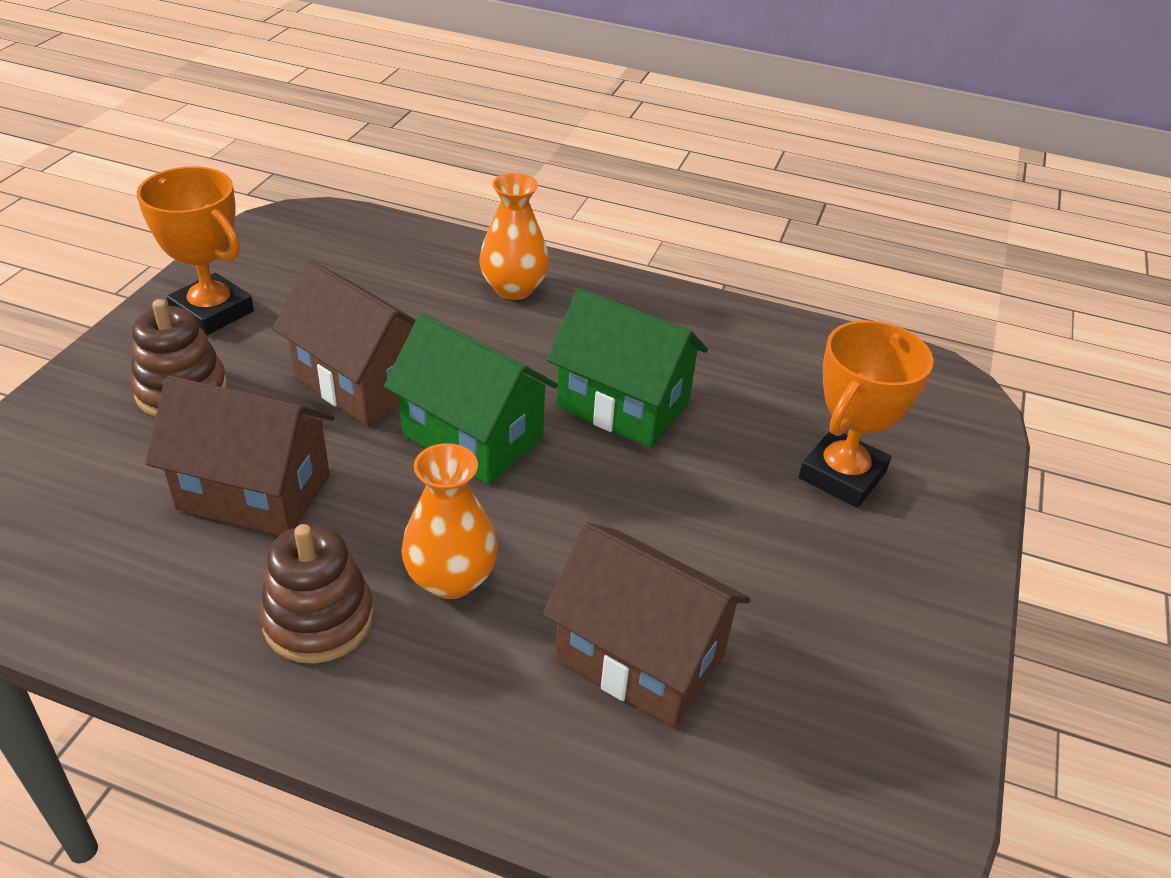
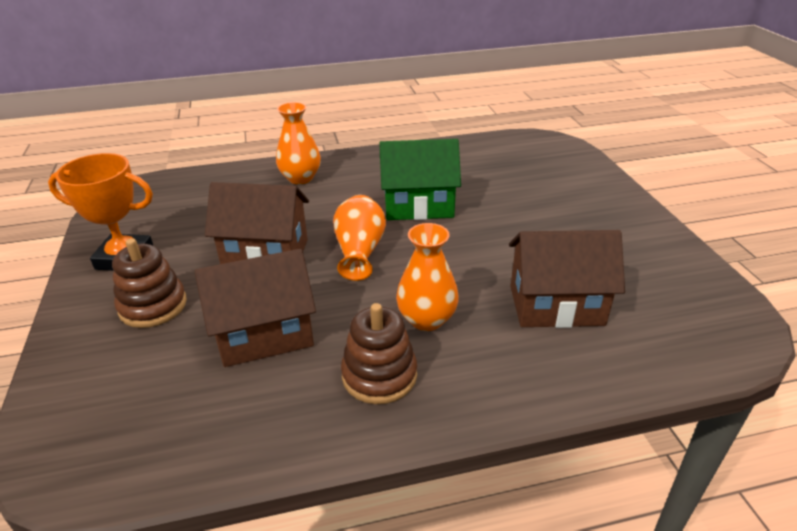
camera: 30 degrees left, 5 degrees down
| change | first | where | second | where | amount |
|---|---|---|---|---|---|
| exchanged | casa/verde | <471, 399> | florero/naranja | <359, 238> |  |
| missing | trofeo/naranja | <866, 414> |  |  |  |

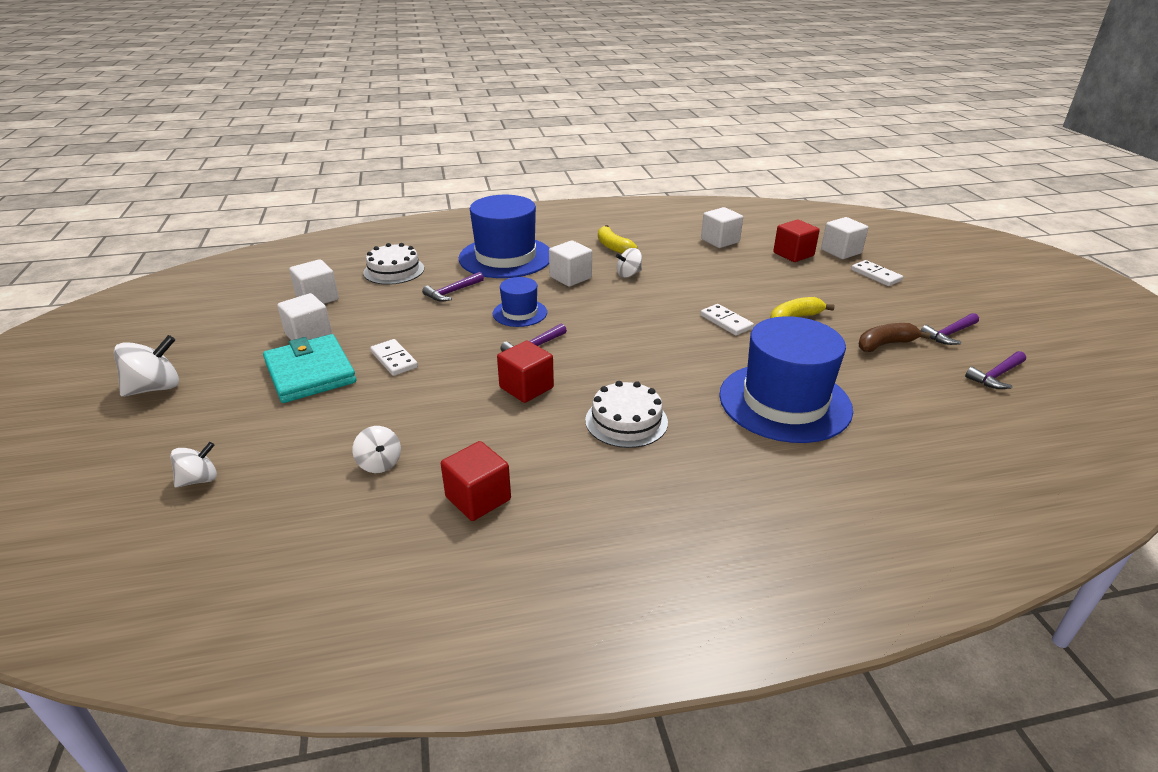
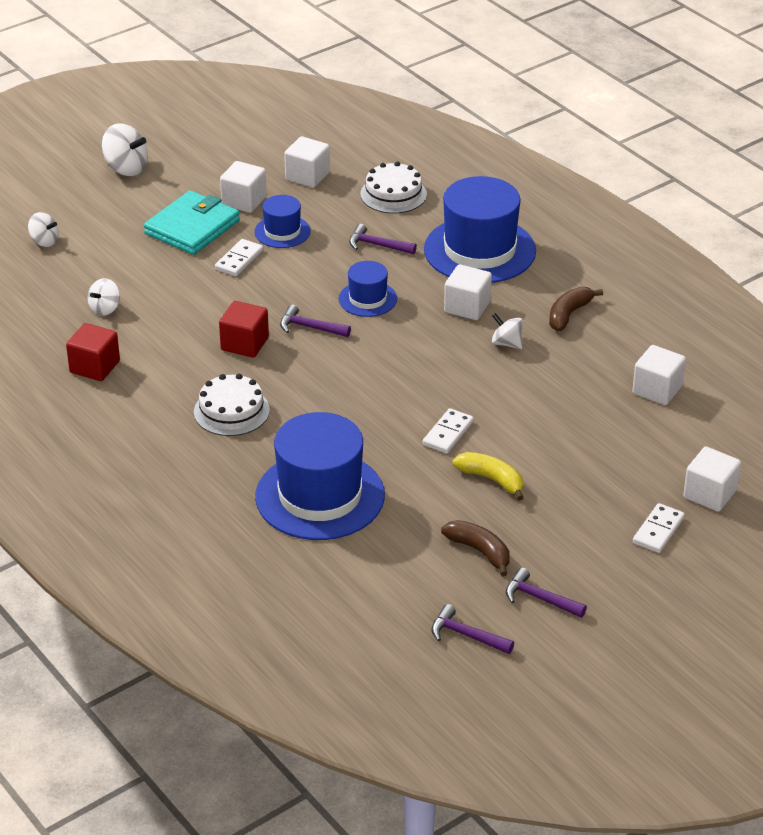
camera: 65 degrees right, 5 degrees up
| change | first | where | second | where | amount |
|---|---|---|---|---|---|
| appeared |  |  | sombrero/azul | <282, 221> |  |
| colour | plátano/amarillo | <617, 239> | plátano/marrón | <576, 309> |  |
| missing | cubo/rojo | <796, 241> |  |  |  |

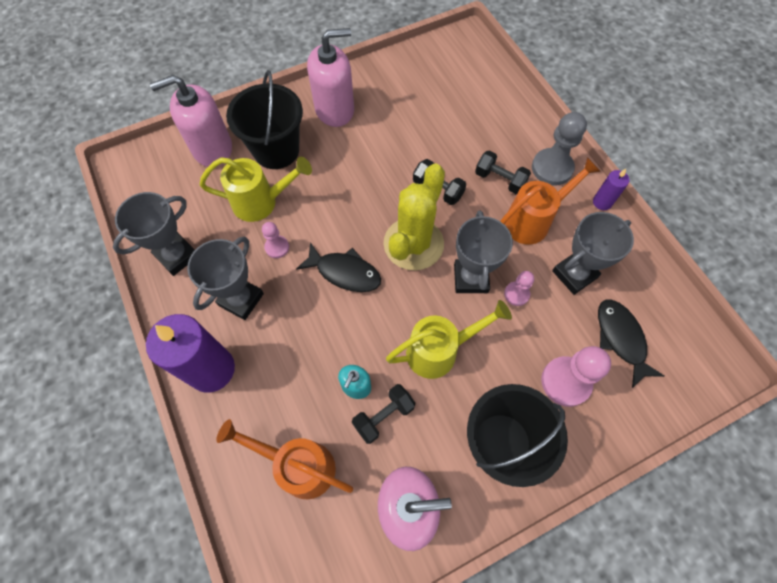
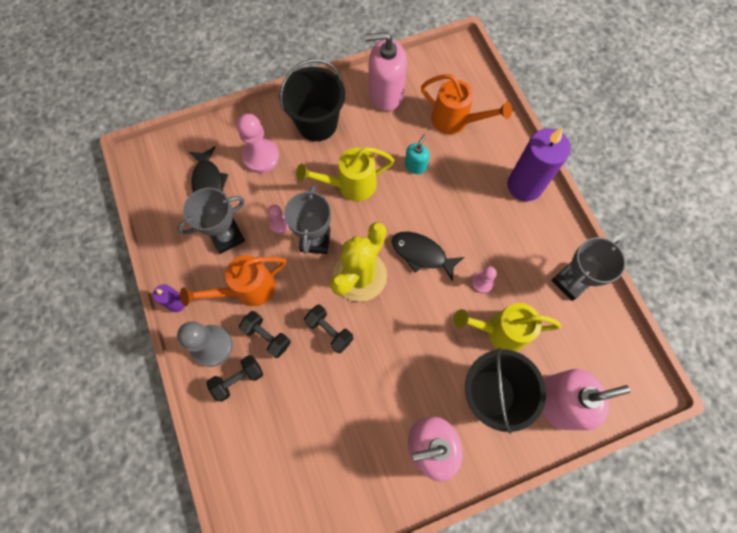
camera: 175 degrees left, 5 degrees up
| change | first | where | second | where | amount |
|---|---|---|---|---|---|
| relocated | mancuerna/negro | <383, 414> |  | <234, 378> |  |
| missing | trofeo/gris | <225, 278> |  |  |  |

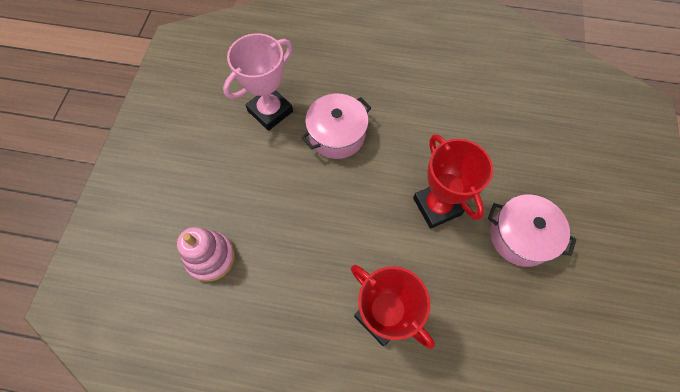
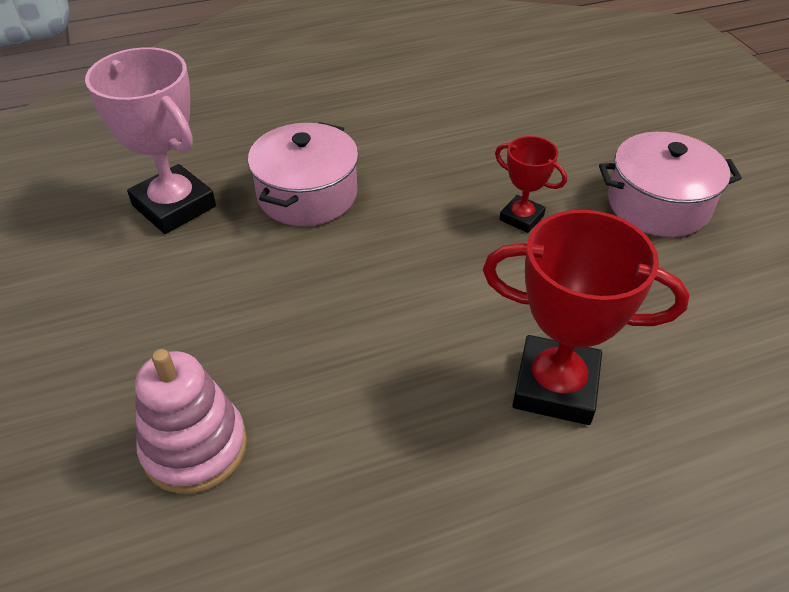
camera: 30 degrees left, 20 degrees down
| change | first | where | second | where | amount |
|---|---|---|---|---|---|
| spun | trofeo/rosa | <258, 82> |  | <150, 140> | 60 degrees counterclockwise |
| size | trofeo/rojo | <453, 181> |  | <531, 184> | x0.54 |

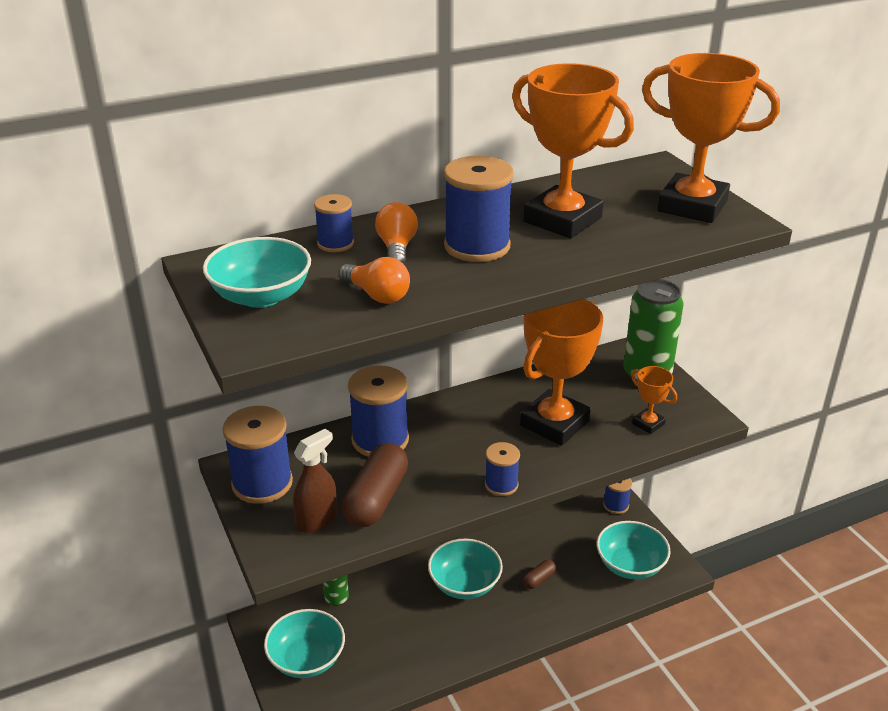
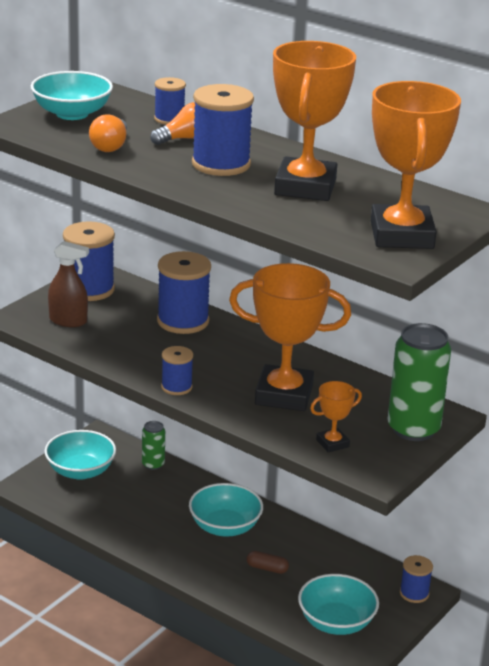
camera: 60 degrees right, 5 degrees down
| change | first | where | second | where | amount |
|---|---|---|---|---|---|
| spun | trofeo/naranja | <654, 400> |  | <336, 417> | 45 degrees clockwise |
| missing | cápsula/marrón | <375, 485> |  |  |  |

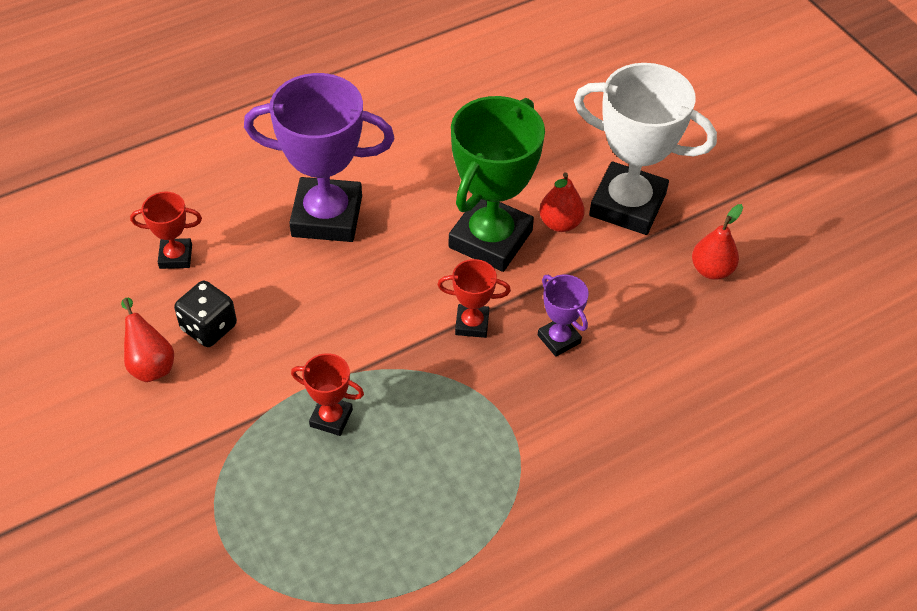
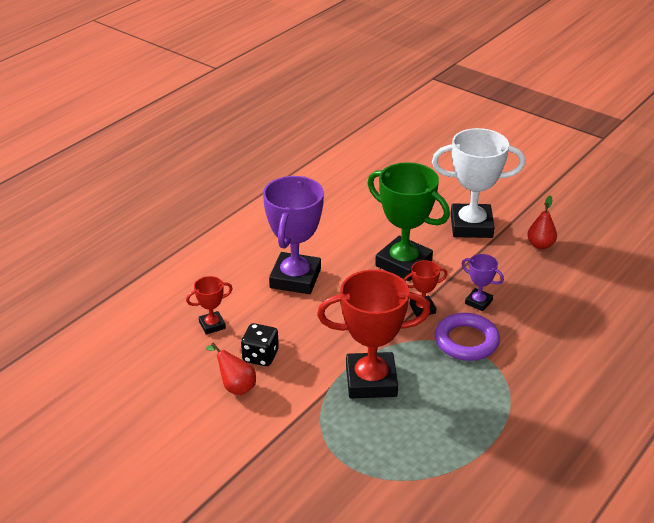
camera: 20 degrees left, 15 degrees down
| change | first | where | second | where | amount |
|---|---|---|---|---|---|
| spun | trofeo/morado | <319, 157> |  | <293, 235> | 60 degrees counterclockwise |
| size | trofeo/rojo | <327, 394> |  | <373, 334> | x2.11 |
| spun | trofeo/verde | <496, 184> |  | <408, 221> | 60 degrees counterclockwise |
| appeared |  |  | anillo/morado | <467, 337> |  |
| missing | pera/rojo | <562, 202> |  |  |  |

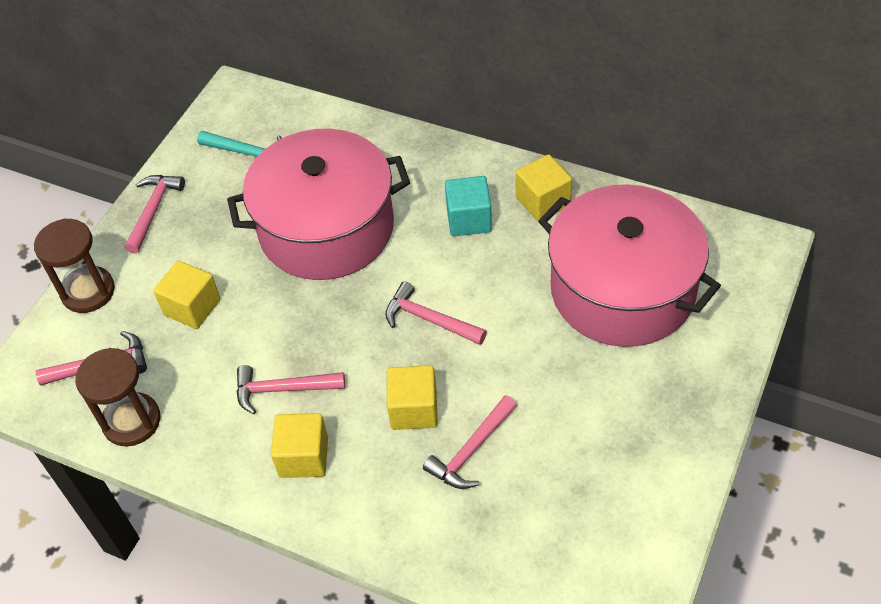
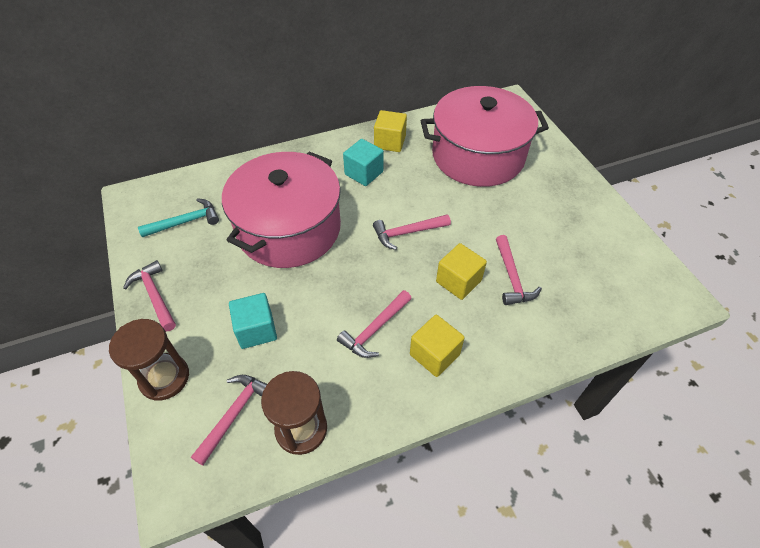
camera: 50 degrees left, 0 degrees up
| change | first | where | second | where | amount |
|---|---|---|---|---|---|
| colour | cubo/amarillo | <187, 295> | cubo/turquesa | <253, 321> |  |

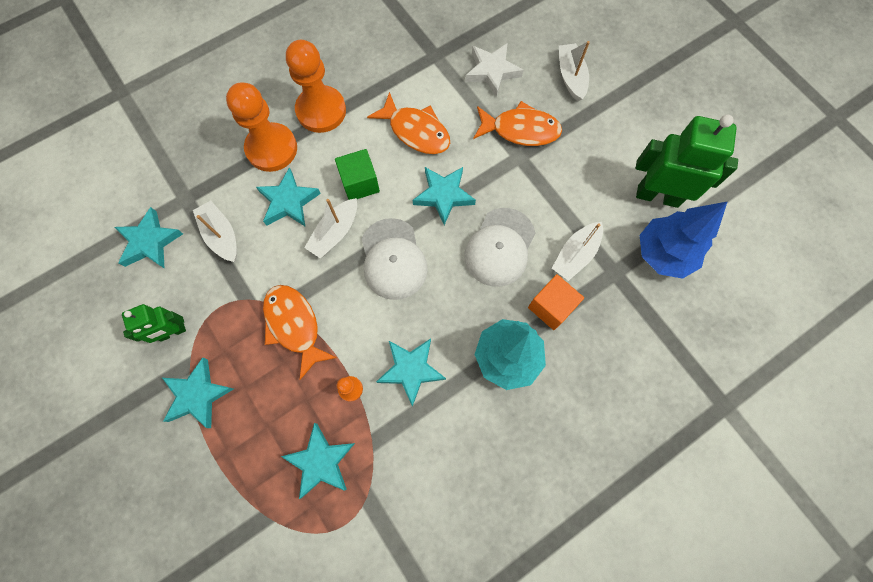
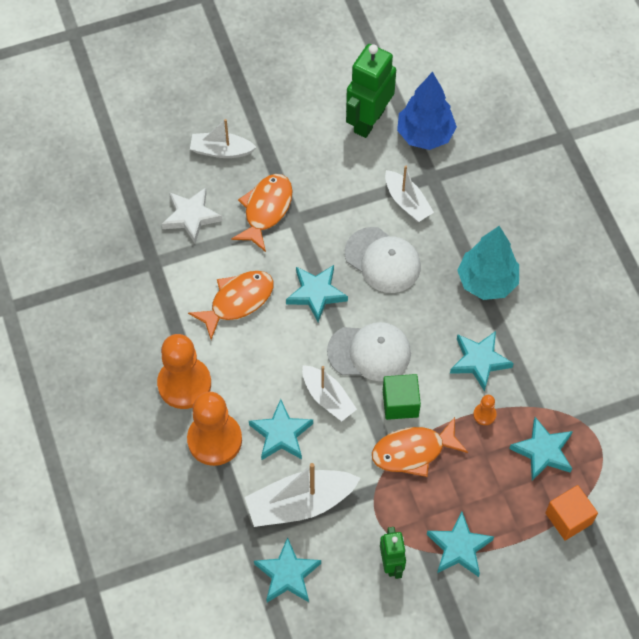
camera: 75 degrees left, 10 degrees down
| change | first | where | second | where | amount |
|---|---|---|---|---|---|
| size | barco/blanco | <215, 231> |  | <302, 495> | x1.57 |
| relocated | cubo/verde | <357, 174> |  | <402, 397> |  |
| relocated | cubo/naranja | <556, 302> |  | <571, 512> |  |

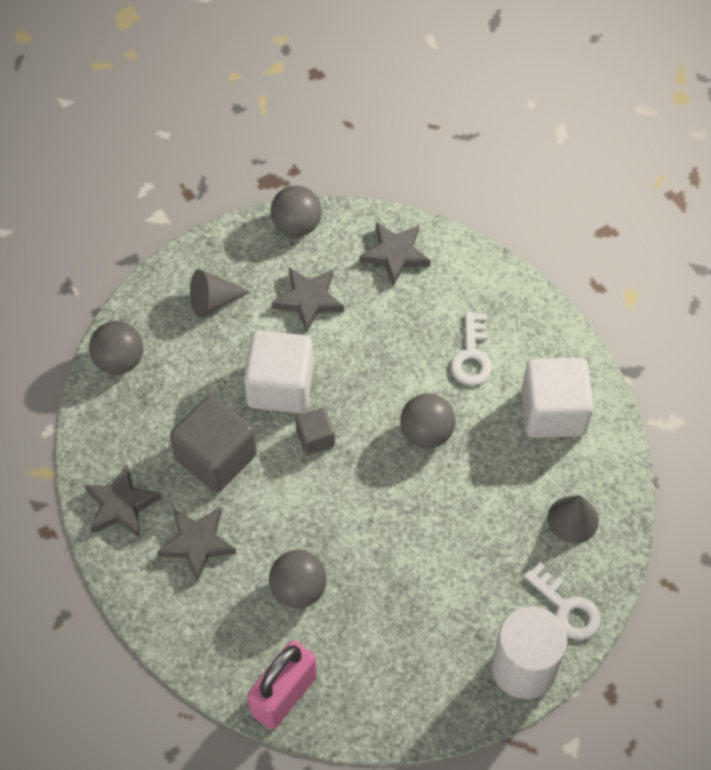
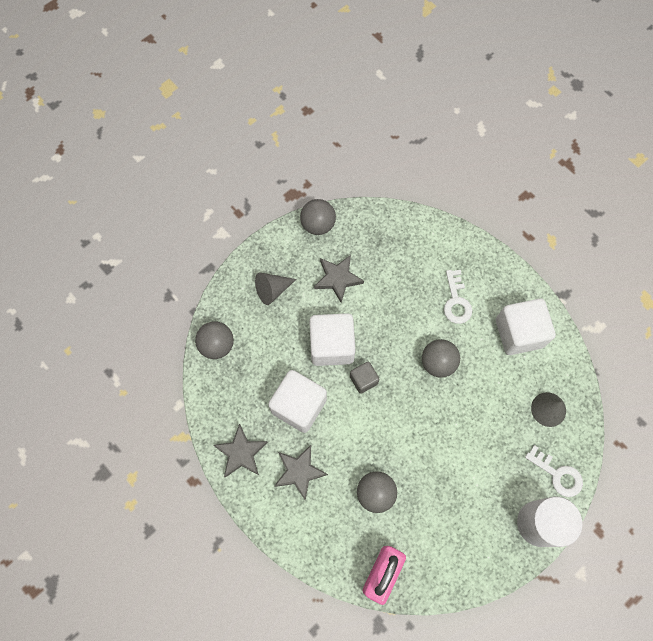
camera: 10 degrees left, 10 degrees up
| change | first | where | second | where | amount |
|---|---|---|---|---|---|
| colour | cubo/gris | <213, 443> | cubo/blanco | <297, 401> |  |
| missing | estrella/gris | <395, 254> |  |  |  |

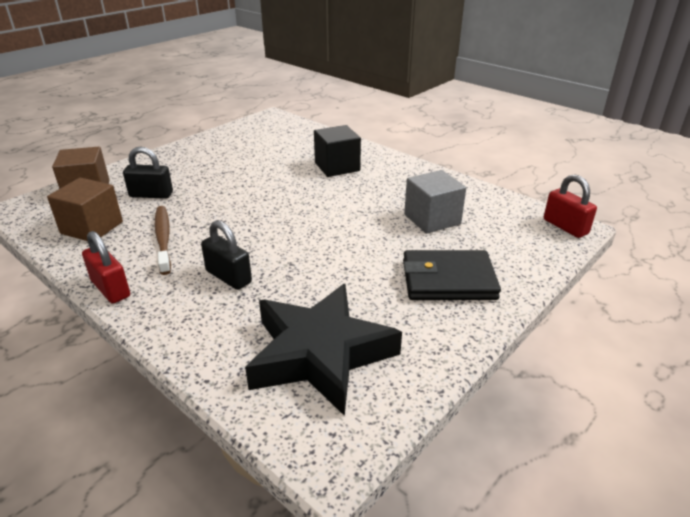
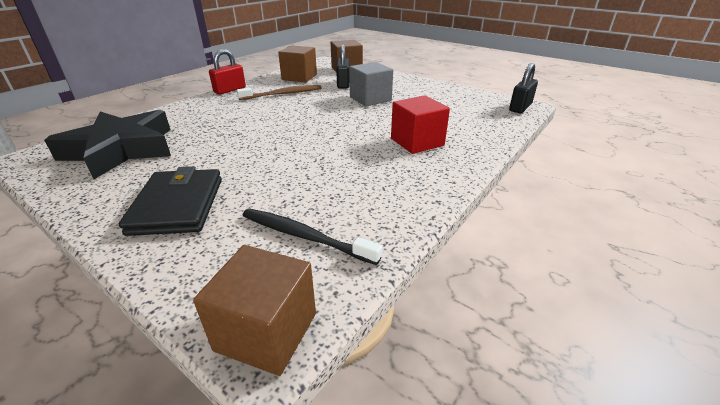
camera: 85 degrees right, 0 degrees up
| change | first | where | second | where | amount |
|---|---|---|---|---|---|
| exchanged | candado/rojo | <570, 206> | cubo/marrón | <254, 310> |  |
| appeared |  |  | cepillo de dientes/negro | <312, 236> |  |
| relocated | cubo/gris | <435, 202> |  | <371, 84> |  |
| colour | cubo/negro | <337, 151> | cubo/rojo | <420, 124> |  |
| relocated | candado/negro | <226, 255> |  | <523, 88> |  |

